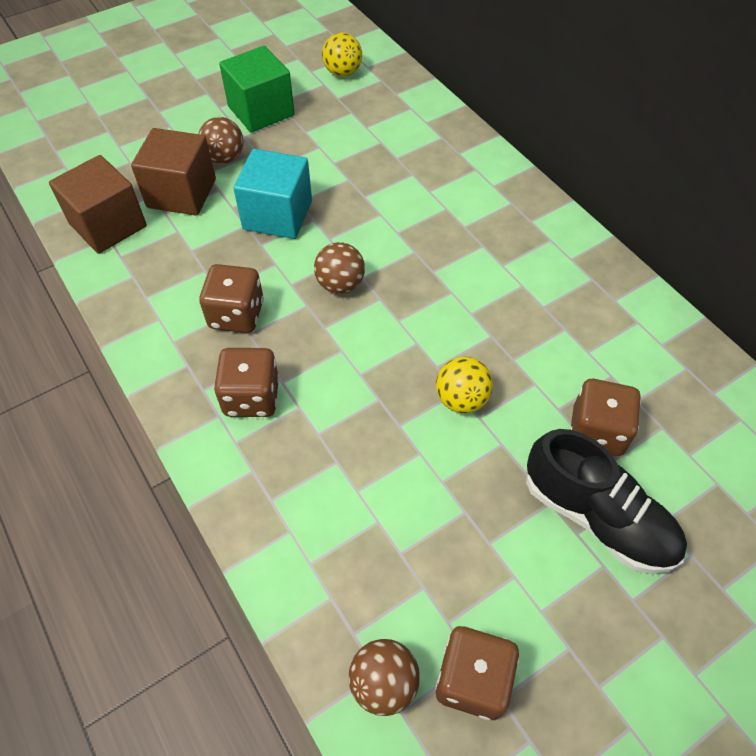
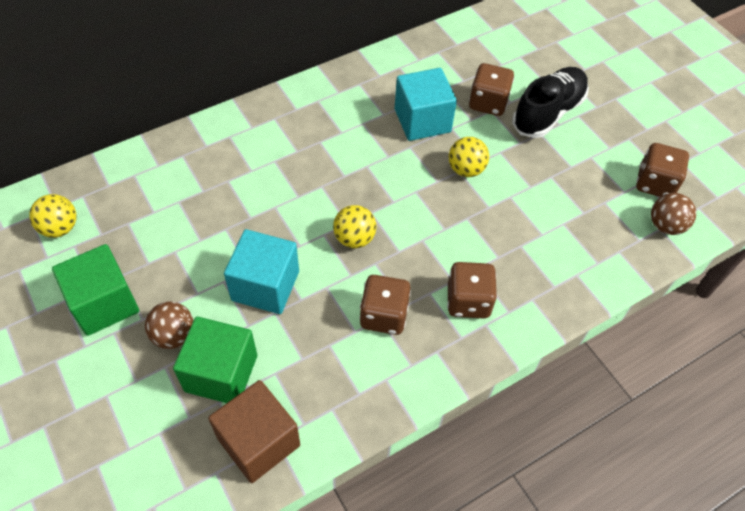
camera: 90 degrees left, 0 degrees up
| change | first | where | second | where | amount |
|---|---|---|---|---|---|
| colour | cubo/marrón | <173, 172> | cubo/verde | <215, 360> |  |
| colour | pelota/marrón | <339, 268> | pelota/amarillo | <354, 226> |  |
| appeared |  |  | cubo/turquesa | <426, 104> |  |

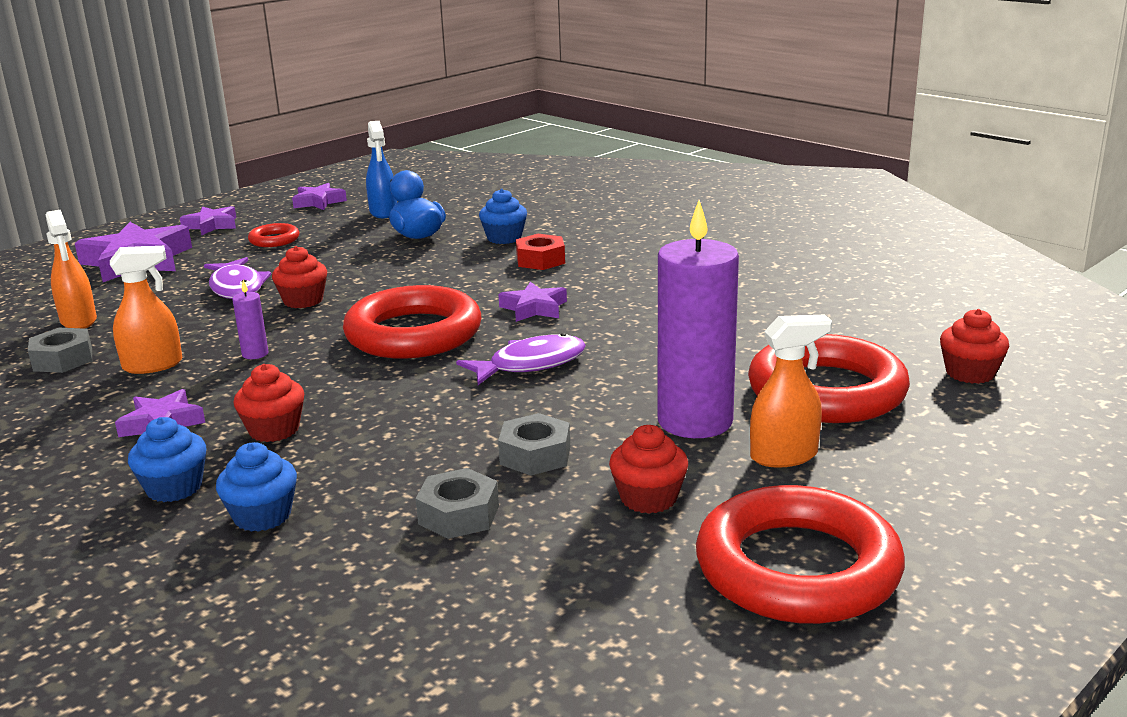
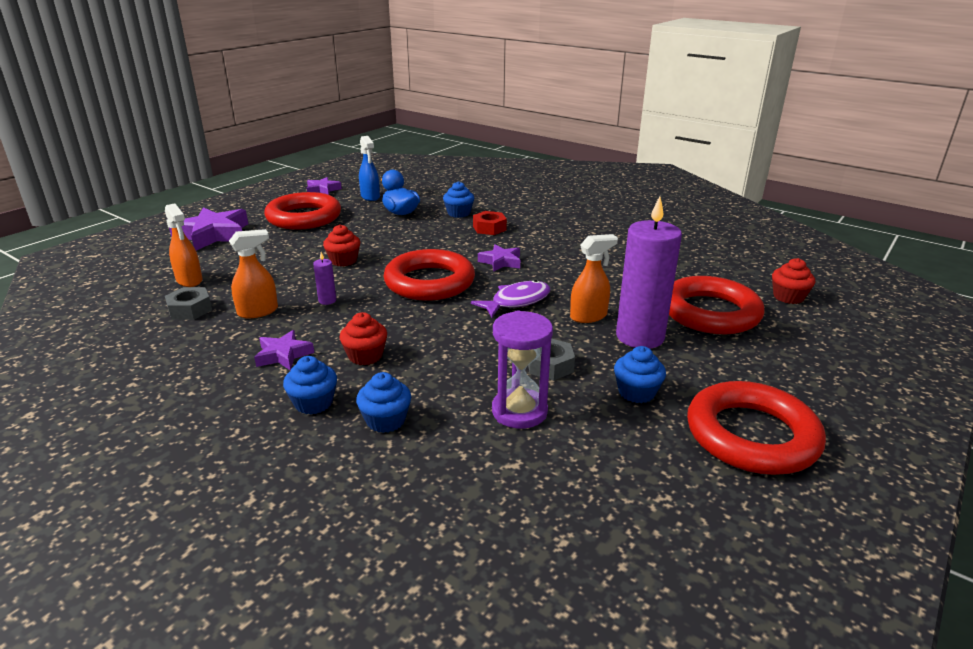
camera: 10 degrees left, 5 degrees up
| change | first | where | second | where | amount |
|---|---|---|---|---|---|
| size | anillo/rojo | <273, 235> |  | <302, 211> | x2.20 |
| exchanged | tuerca/gris | <457, 503> | reloj de arena/morado | <522, 370> |  |
| relocated | pulverizador/naranja | <791, 391> |  | <594, 278> |  |
| colour | magdalena/rojo | <648, 469> | magdalena/azul | <640, 374> |  |
| missing | estrella/morado | <208, 221> |  |  |  |
| missing | pez/morado | <237, 278> |  |  |  |

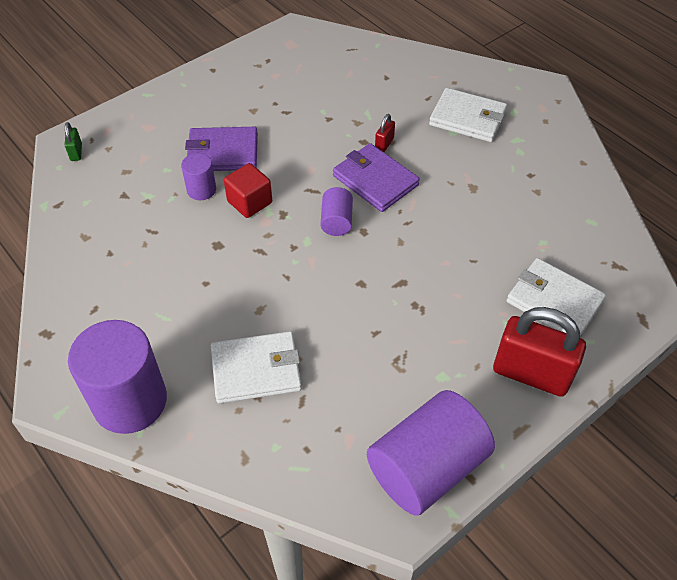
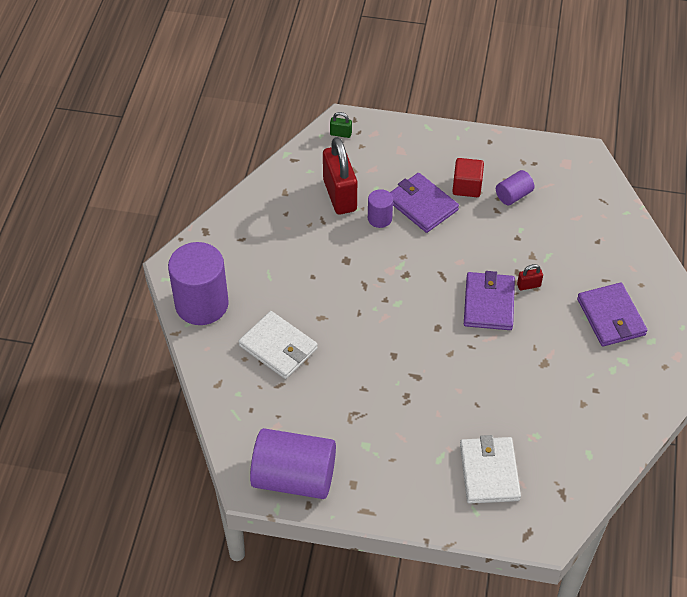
camera: 50 degrees right, 0 degrees up
| change | first | where | second | where | amount |
|---|---|---|---|---|---|
| relocated | candado/rojo | <539, 352> |  | <340, 176> |  |
| spun | candado/verde | <73, 141> |  | <341, 125> | 60 degrees clockwise |
| relocated | cubo/rojo | <248, 190> |  | <468, 177> |  |
| relocated | cilindro/morado | <337, 211> |  | <515, 187> |  |
| colour | cartera/blanco | <468, 115> | cartera/morado | <612, 315> |  |

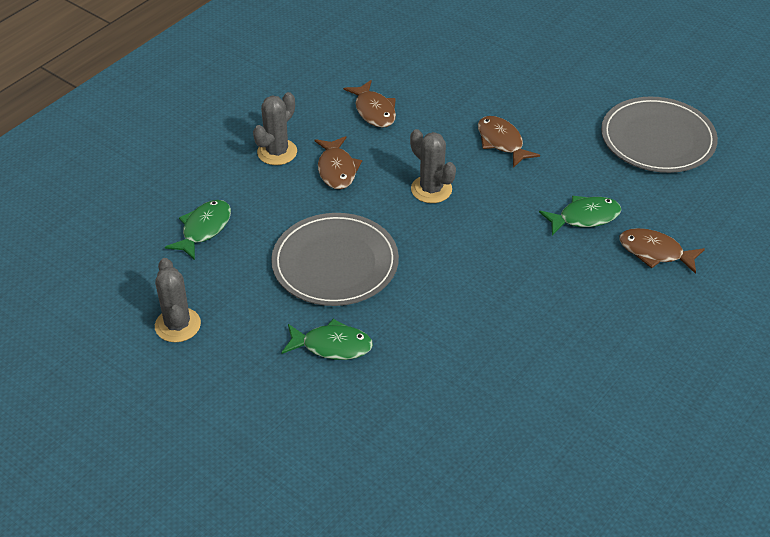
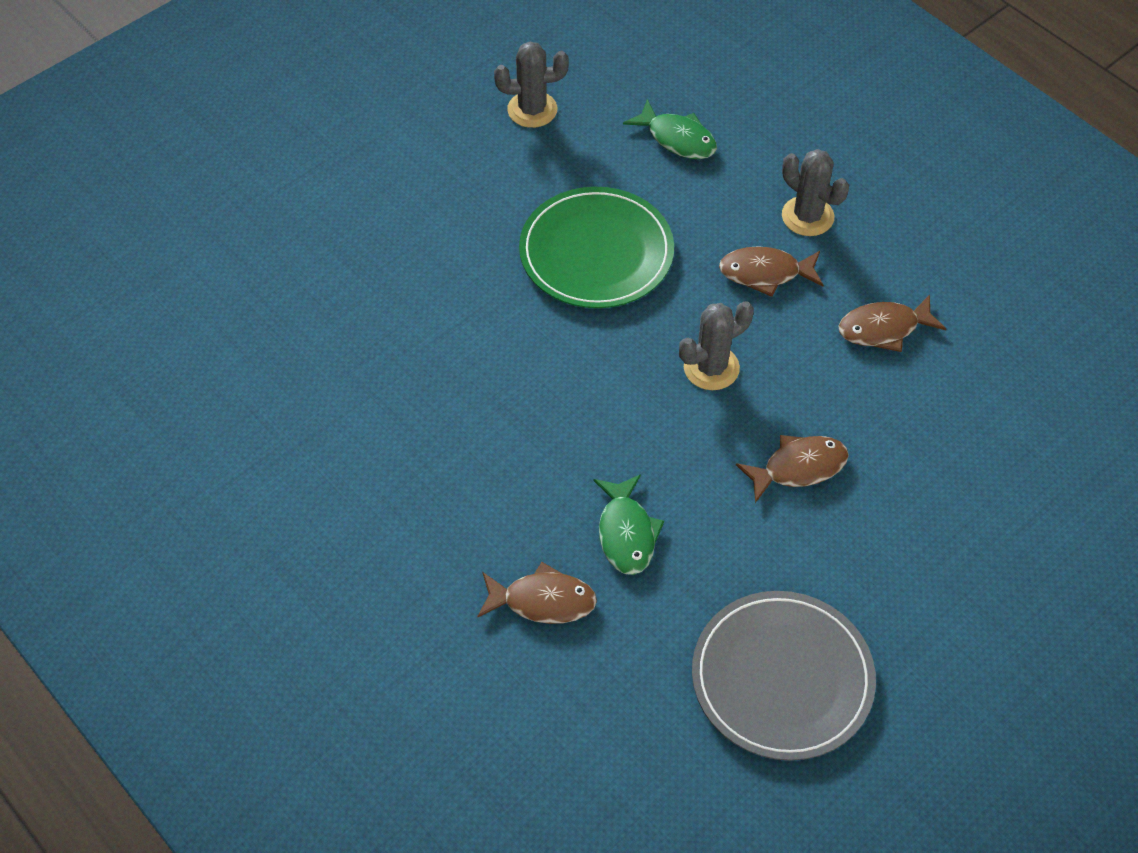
camera: 100 degrees right, 10 degrees up
| change | first | where | second | where | amount |
|---|---|---|---|---|---|
| spun | pez/marrón | <662, 251> |  | <537, 593> | 60 degrees clockwise |
| colour | plato/gris | <335, 259> | plato/verde | <596, 247> |  |
| missing | pez/verde | <327, 339> |  |  |  |

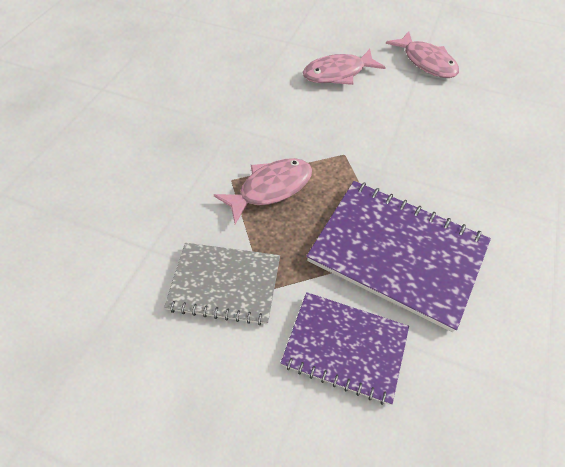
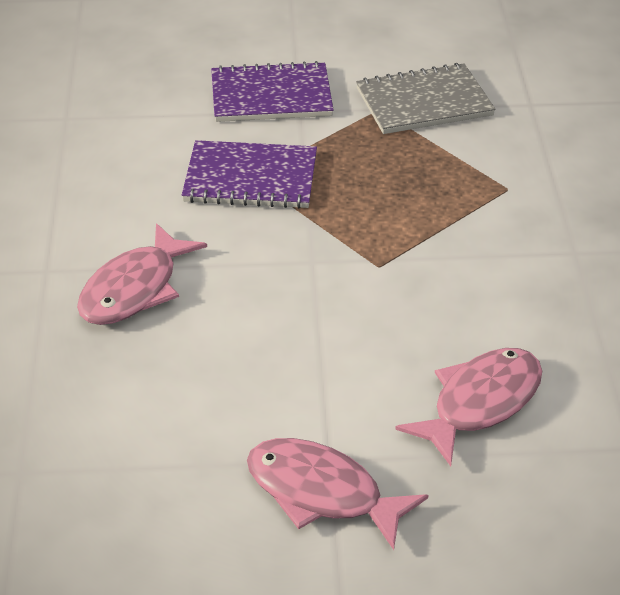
camera: 155 degrees right, 15 degrees down
| change | first | where | second | where | amount |
|---|---|---|---|---|---|
| relocated | pez/rosa | <263, 191> |  | <142, 274> |  |
| size | cuaderno/morado | <398, 256> |  | <249, 174> | x0.64 |

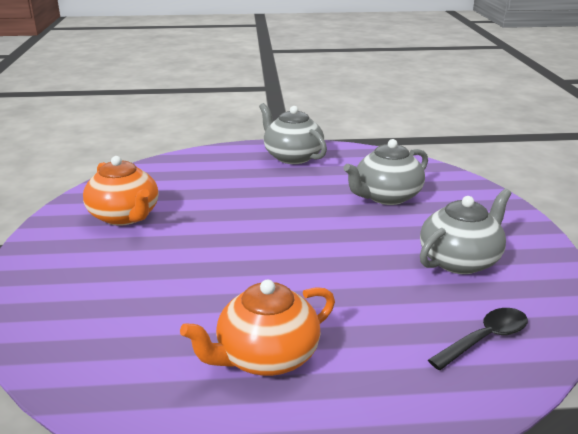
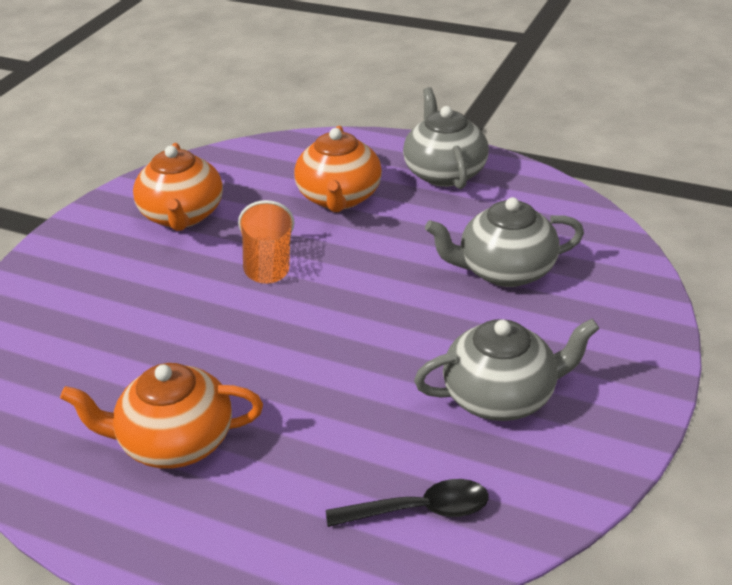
camera: 30 degrees right, 10 degrees up
| change | first | where | second | where | amount |
|---|---|---|---|---|---|
| appeared |  |  | vaso/naranja | <266, 242> |  |
| appeared |  |  | tetera/naranja | <338, 169> |  |

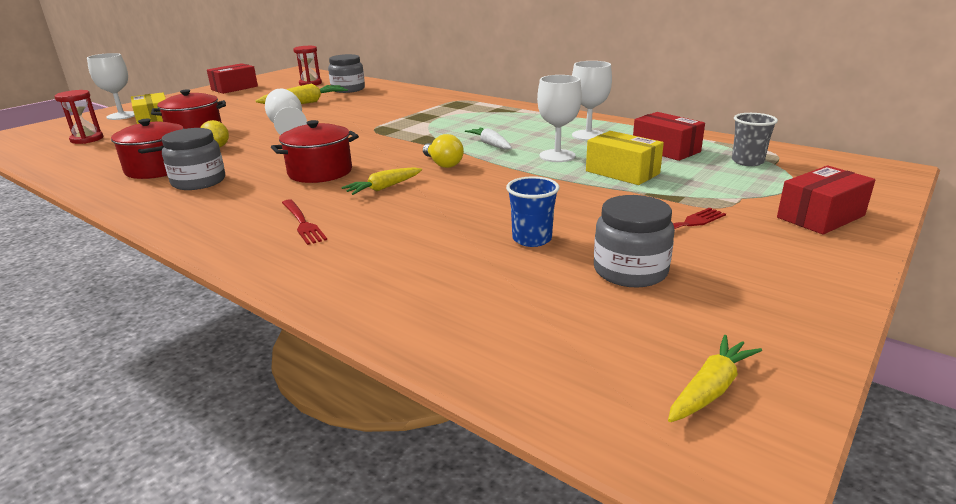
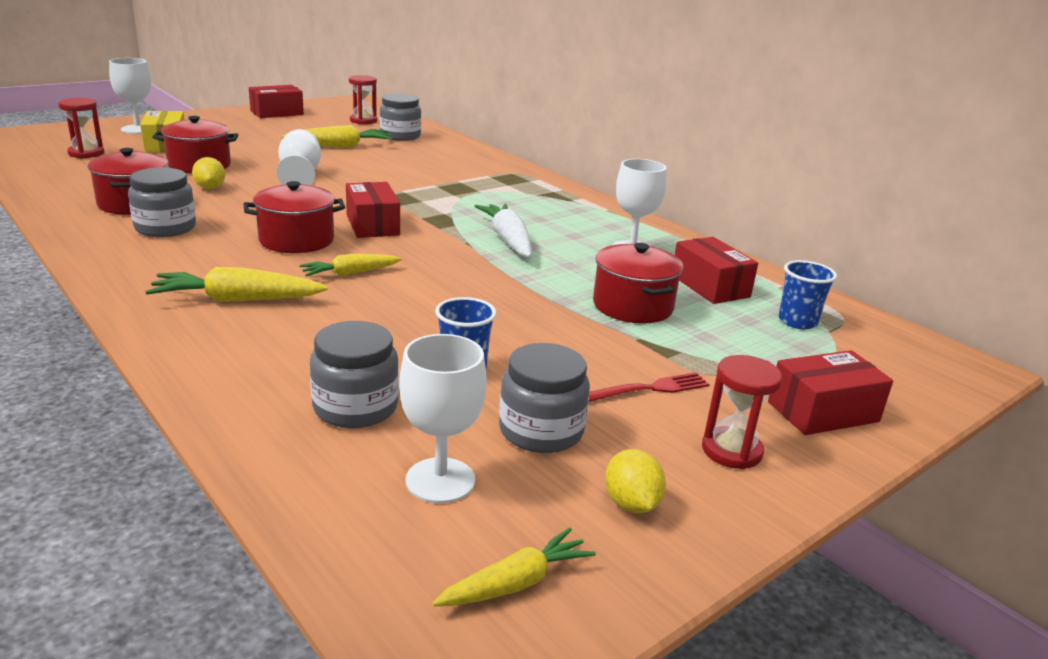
camera: 10 degrees right, 0 degrees up
| change | first | where | second | where | amount |
|---|---|---|---|---|---|
| exchanged | tenedor/rojo | <304, 222> | zanahoria/amarillo | <236, 284> |  |
| appeared |  |  | tarro/gris | <354, 374> |  |
| appeared |  |  | caja/rojo | <373, 210> |  |
| relocated | copa/blanco | <559, 118> |  | <443, 418> |  |
| size | zanahoria/blanco | <488, 138> |  | <503, 231> | x1.55 |
| exchanged | caja/amarillo | <625, 158> | olla/rojo | <638, 283> |  |
| appeared |  |  | limón/amarillo | <635, 481> |  |
| appeared |  |  | reloj de arena/rojo | <742, 412> |  |
| colour | vaso/gris | <755, 139> | vaso/azul | <808, 294> |  |
| missing | bombilla/amarillo | <443, 151> |  |  |  |

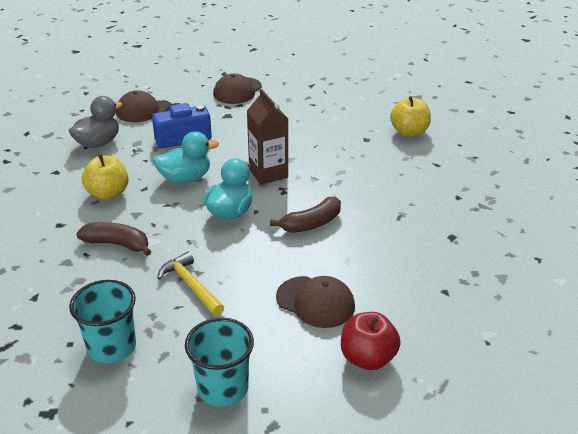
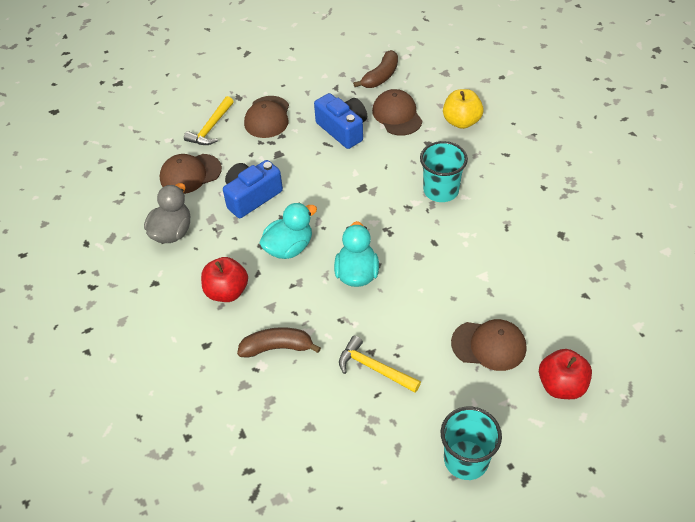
camera: 20 degrees left, 15 degrees up
| change | first | where | second | where | amount |
|---|---|---|---|---|---|
| appeared |  |  | martillo/amarillo | <209, 120> |  |
| colour | manzana/amarillo | <105, 177> | manzana/rojo | <224, 279> |  |
| appeared |  |  | cámara/azul | <340, 121> |  |
| relocated | plátano/marrón | <305, 215> |  | <375, 69> |  |
| appeared |  |  | gorra/marrón | <397, 112> |  |
| relocated | vaso/turquesa | <102, 321> |  | <444, 171> |  |
| missing | cartón de leche/marrón | <267, 137> |  |  |  |

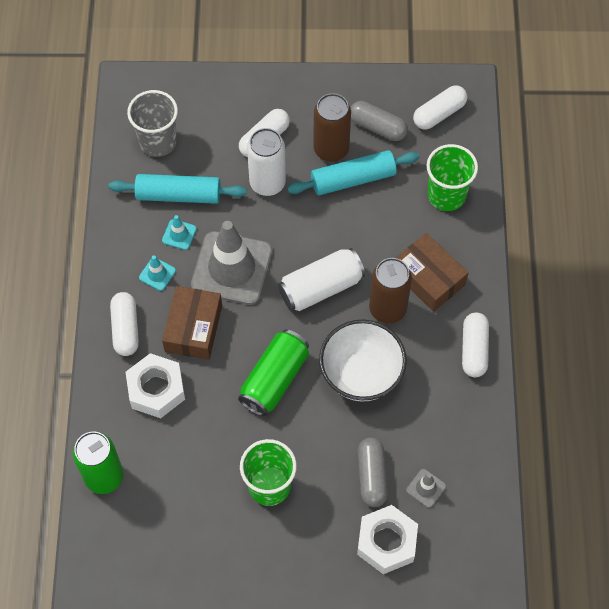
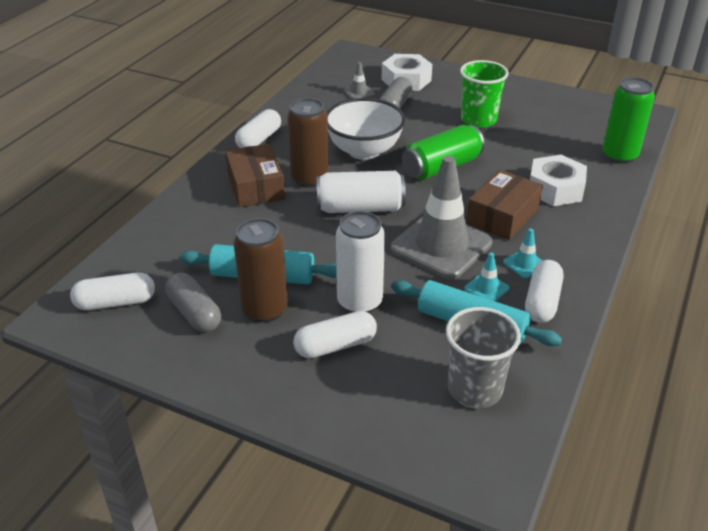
camera: 155 degrees left, 25 degrees down
| change | first | where | second | where | amount |
|---|---|---|---|---|---|
| relocated | cápsula/blanco | <124, 324> |  | <544, 291> |  |
| missing | vaso/verde | <452, 177> |  |  |  |

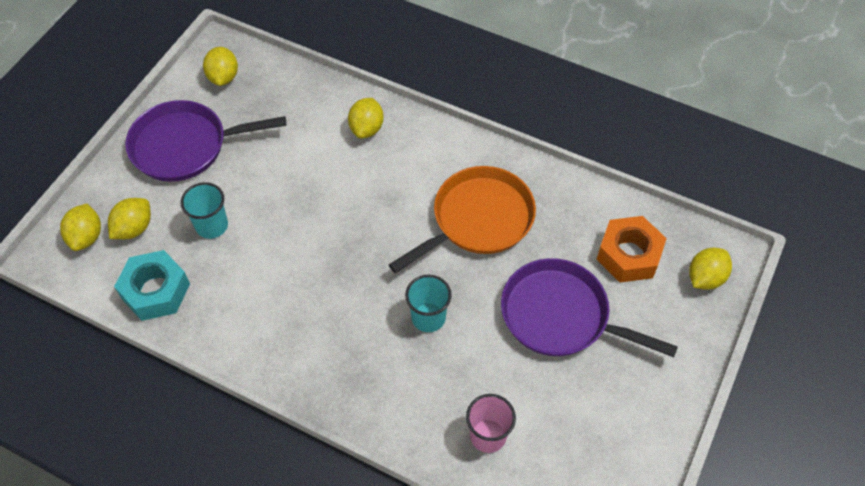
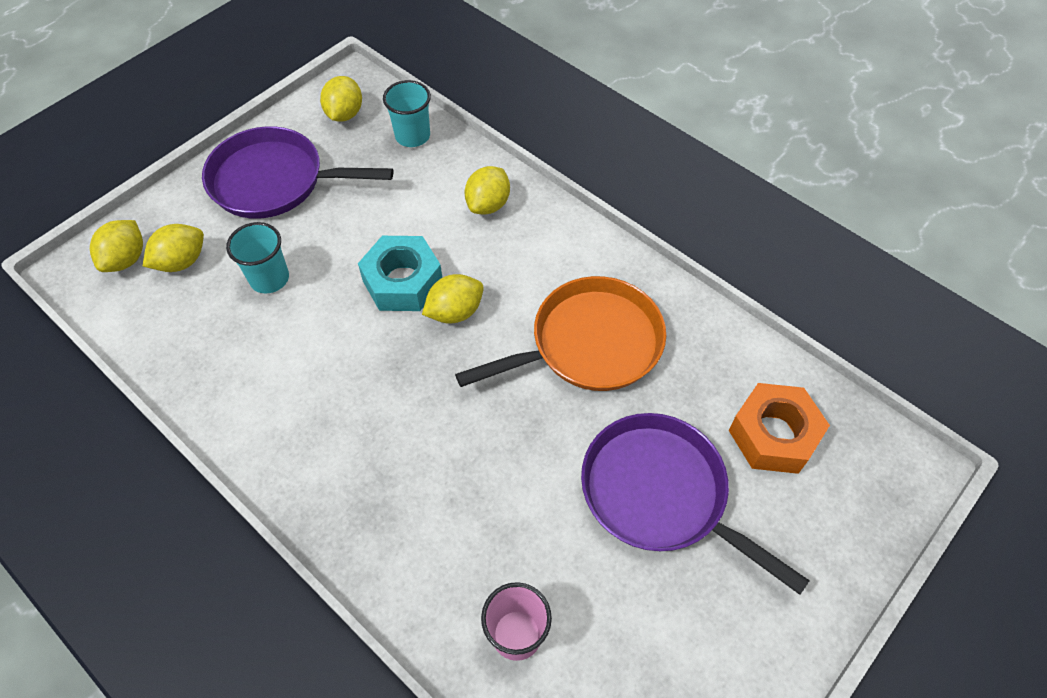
camera: 15 degrees right, 0 degrees up
| change | first | where | second | where | amount |
|---|---|---|---|---|---|
| relocated | tuerca/turquesa | <152, 285> |  | <400, 273> |  |
| relocated | vaso/turquesa | <428, 303> |  | <407, 113> |  |
| relocated | limón/amarillo | <710, 269> |  | <453, 299> |  |

